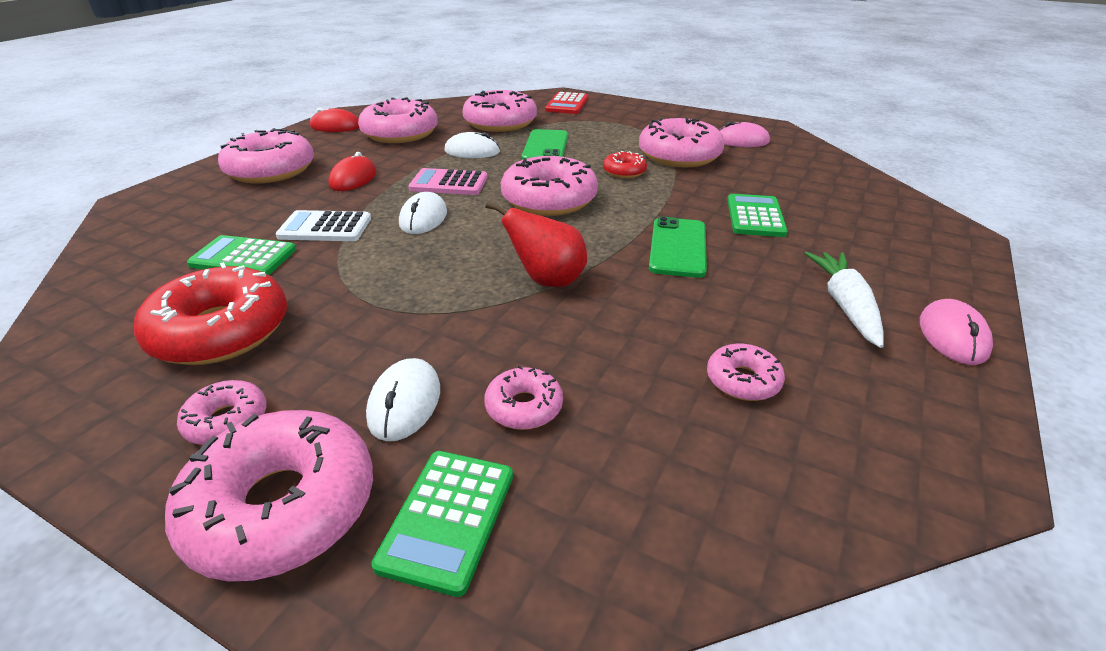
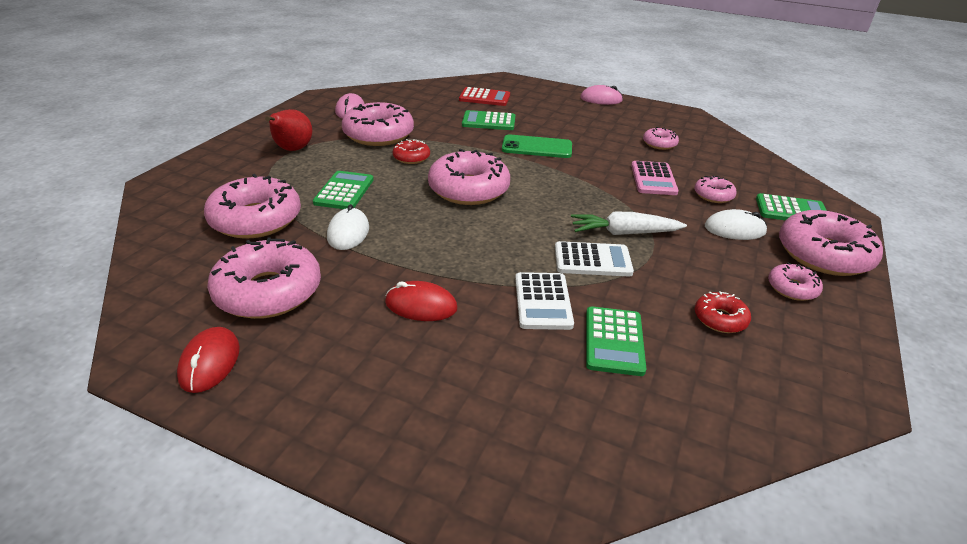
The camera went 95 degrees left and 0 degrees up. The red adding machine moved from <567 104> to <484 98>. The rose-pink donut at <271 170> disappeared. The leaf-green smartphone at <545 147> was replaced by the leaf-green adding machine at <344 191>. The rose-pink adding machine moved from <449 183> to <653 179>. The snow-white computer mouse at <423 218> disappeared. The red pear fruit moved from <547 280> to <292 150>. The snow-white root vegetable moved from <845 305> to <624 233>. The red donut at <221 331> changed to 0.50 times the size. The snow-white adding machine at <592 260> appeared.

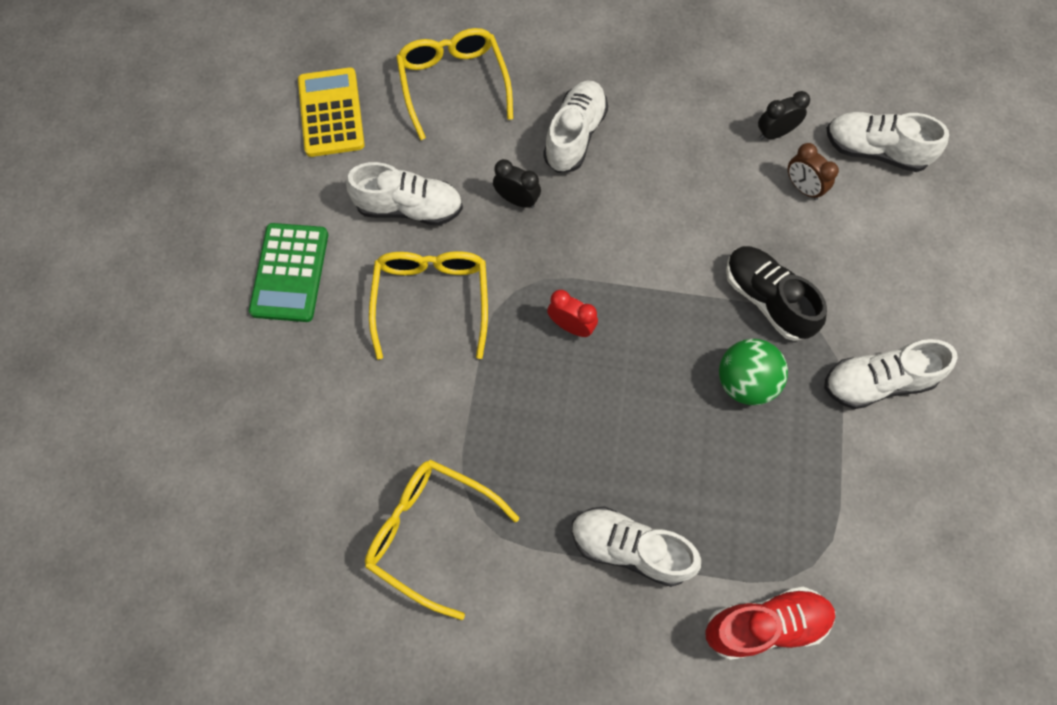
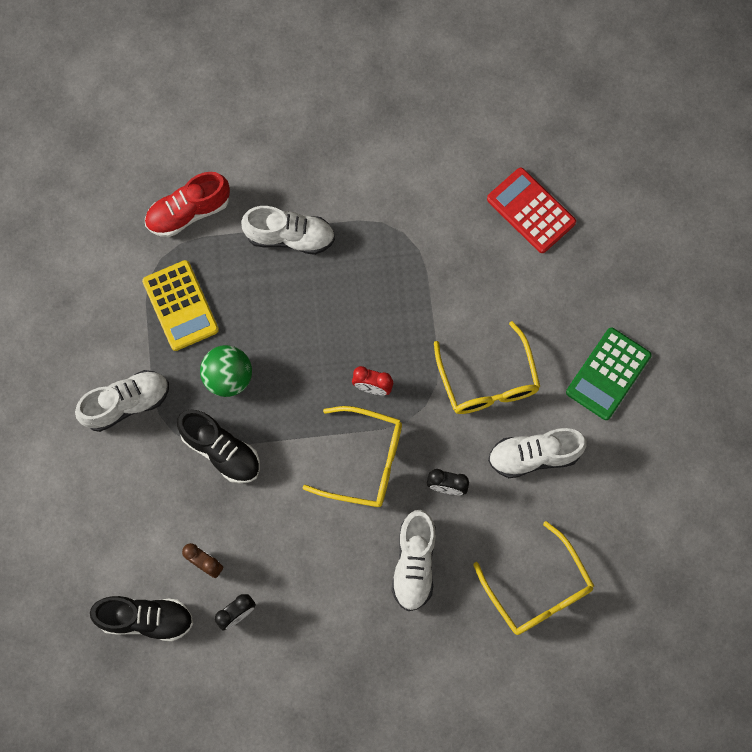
The camera went 165 degrees right and 5 degrees up. The golden adding machine moved from <331 113> to <180 306>. The snow-white lace-up shoe at <874 151> became the ebony lace-up shoe at <146 619>. The leaf-green adding machine at <290 273> turned 135 degrees counterclockwise. The golden spectacles moved from <430 533> to <365 461>. The red adding machine at <531 211> appeared.

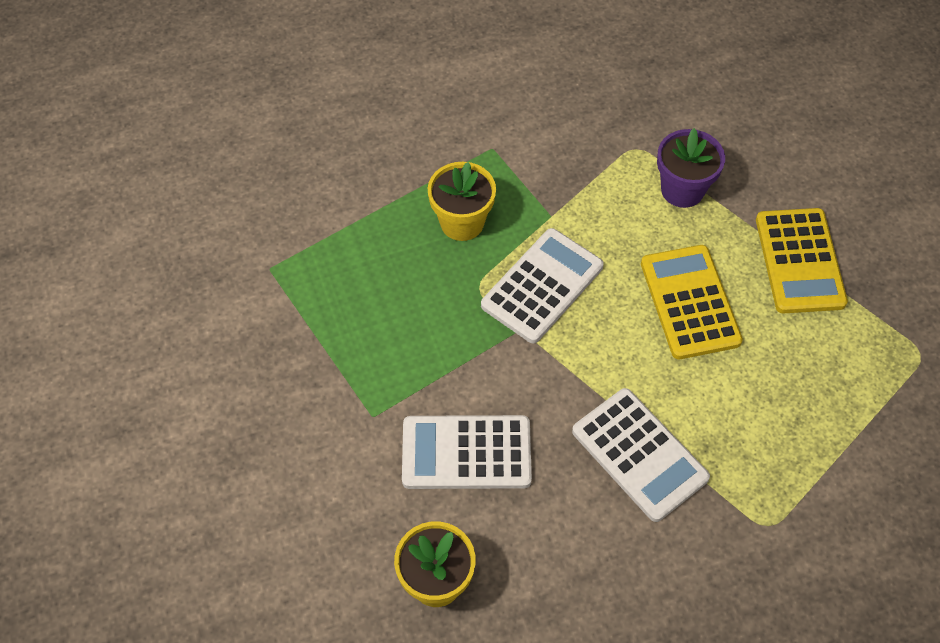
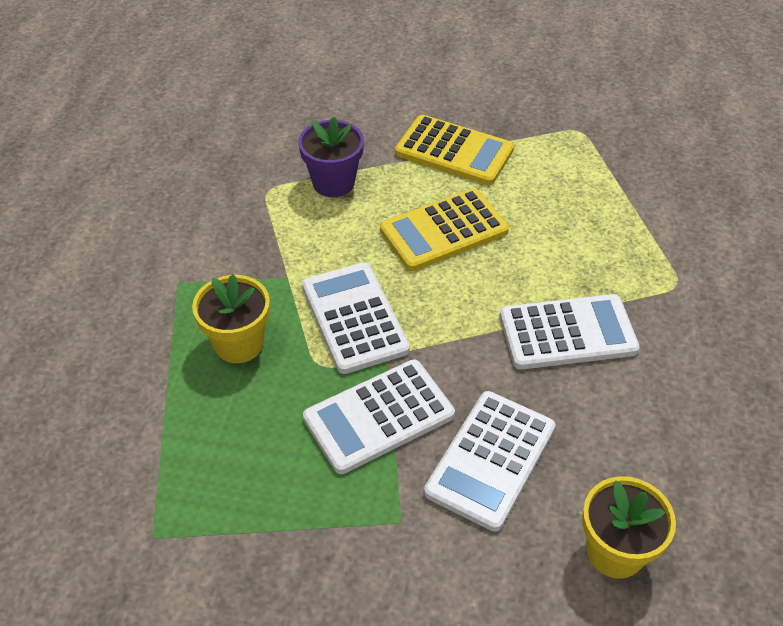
The camera went 60 degrees left and 10 degrees down. The golden adding machine at <689 302> turned 45 degrees counterclockwise. The snow-white adding machine at <379 417> appeared.

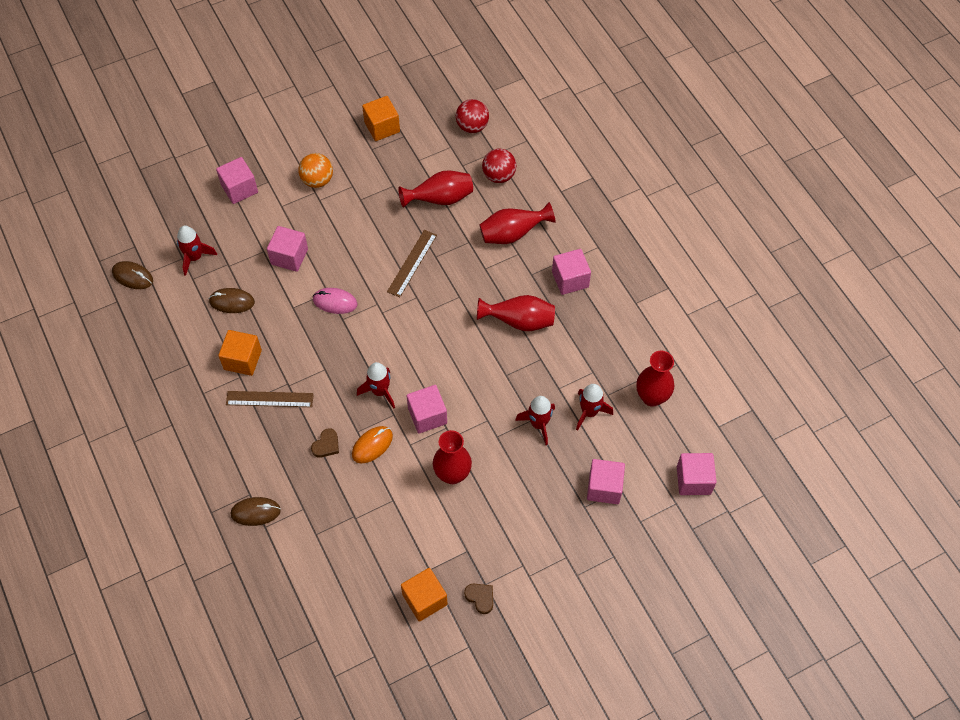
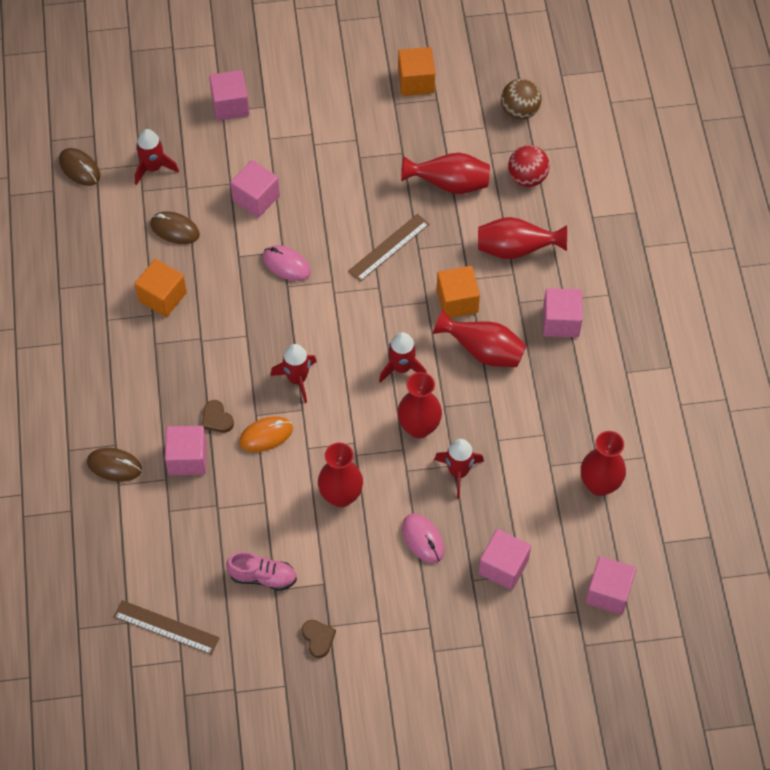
The camera went 20 degrees right and 0 degrees up. The red sphere at <472 126> became the dark brown sphere at <519 111>. The bright orange sphere at <317 180> disappeared. The red rocket moved from <589 412> to <401 368>. The rose-pink solid cube moved from <427 416> to <187 458>. The dark brown measuring stick moved from <269 399> to <166 627>. The dark brown love heart at <326 445> turned 90 degrees clockwise. The bright orange solid cube moved from <425 599> to <457 301>. The red tall vase at <419 427> appeared. The rose-pink computer mouse at <423 539> appeared. The rose-pink lace-up shoe at <263 577> appeared.

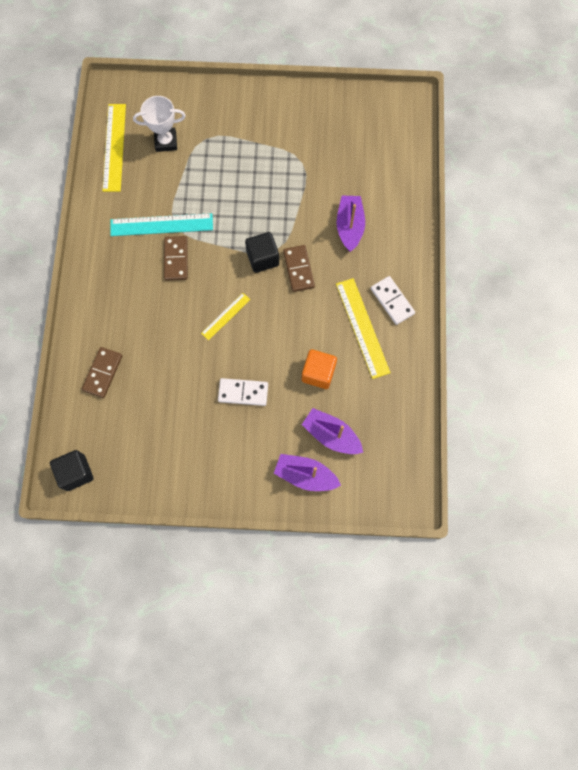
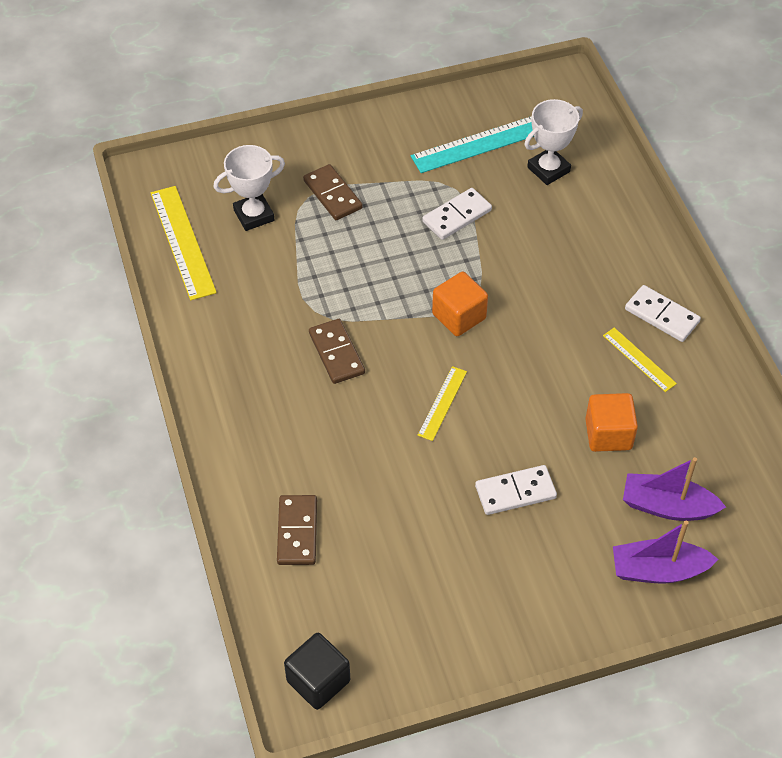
The camera went 20 degrees left and 20 degrees down. The purple sailboat at <349 227> disappeared. The aqua measuring stick moved from <161 225> to <480 144>. The ebony solid cube at <262 258> became the bright orange solid cube at <459 316>. The dark brown domino piece moved from <298 269> to <332 194>. The golden measuring stick at <362 327> changed to 0.57 times the size. The snow-white award cup at <548 169> appeared. The snow-white domino piece at <457 216> appeared.

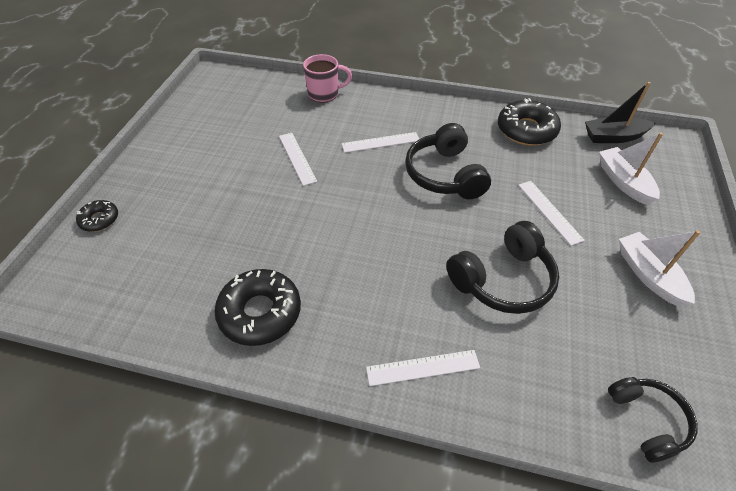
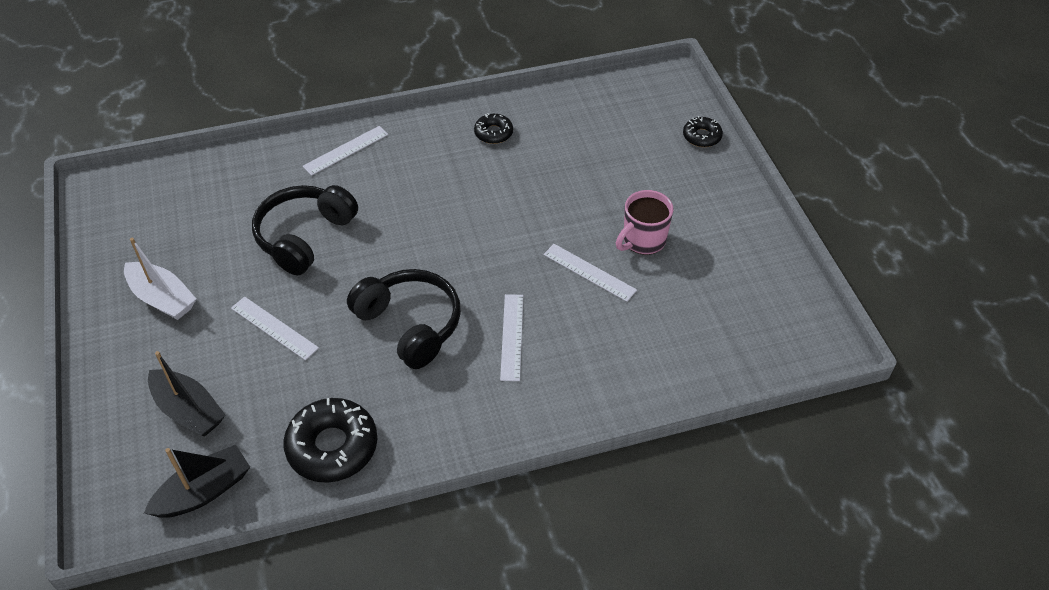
The camera went 150 degrees right and 0 degrees up. The rose-pink coffee mug moved from <324 94> to <643 240>. The snow-white measuring stick at <380 142> turned 45 degrees counterclockwise. The snow-white sailboat at <623 182> became the ebony sailboat at <188 410>. The ebony donut at <260 312> changed to 0.54 times the size. The ebony headphones at <647 420> disappeared.

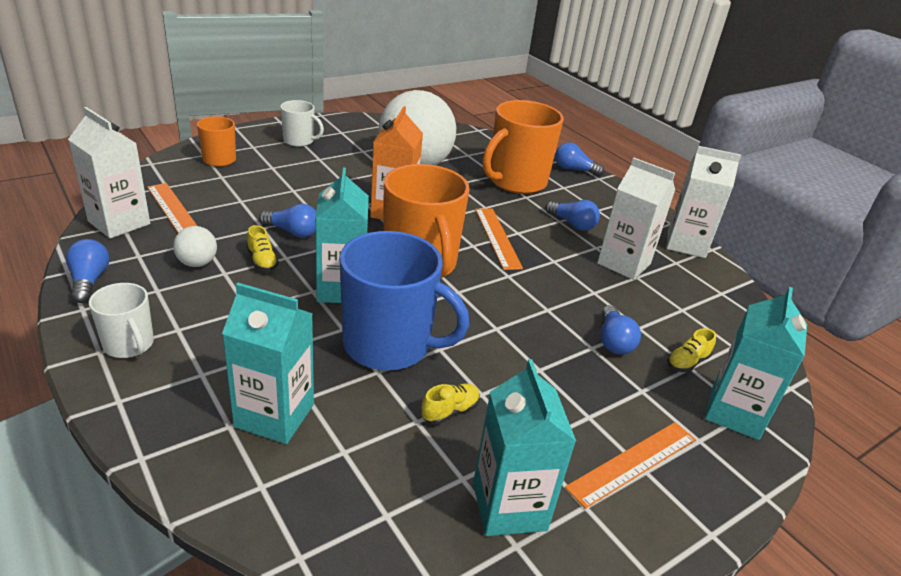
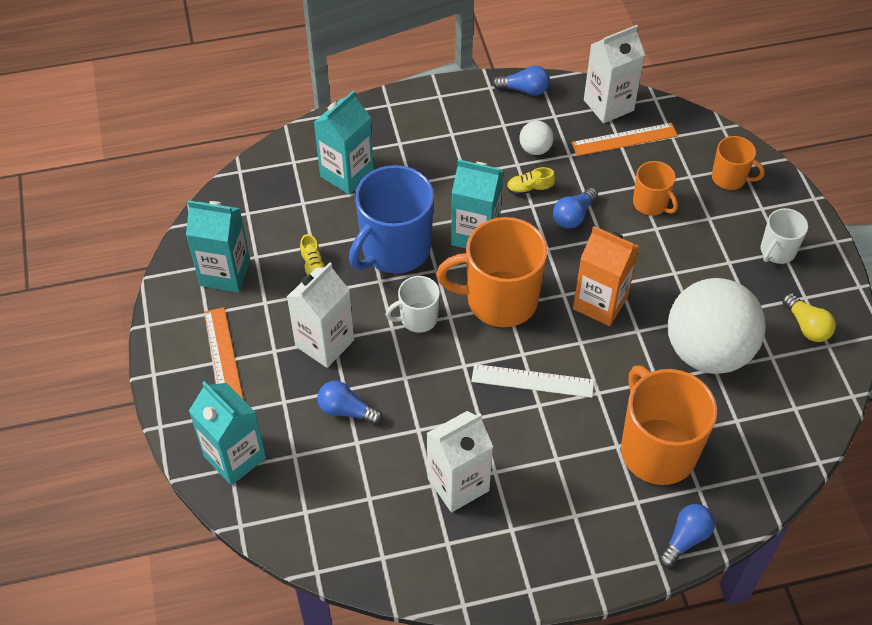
The camera went 115 degrees right and 20 degrees up. The snow-white carton moved from <686 244> to <324 343>. The blue light bulb at <572 224> disappeared. The bright orange measuring stick at <497 237> became the snow-white measuring stick at <532 381>. The snow-white coffee mug moved from <129 345> to <418 318>. The golden lace-up shoe at <687 362> disappeared. The bright orange coffee mug at <651 203> appeared. The golden light bulb at <806 326> appeared.

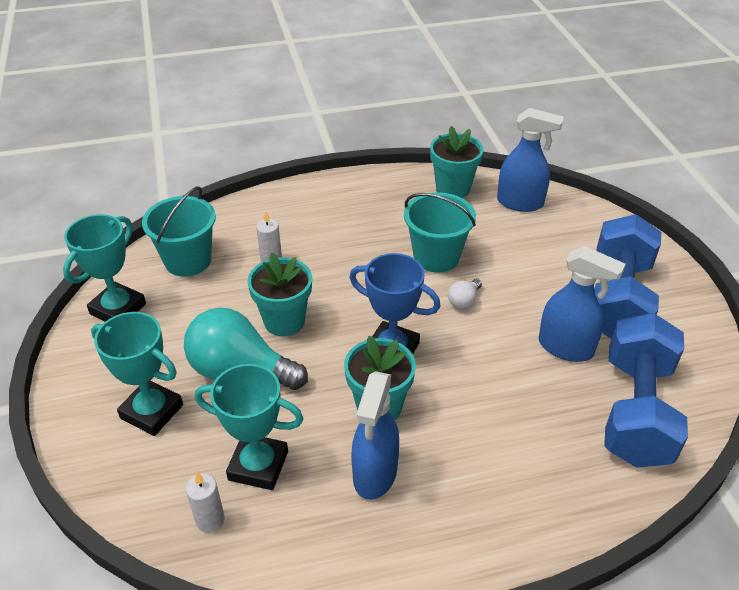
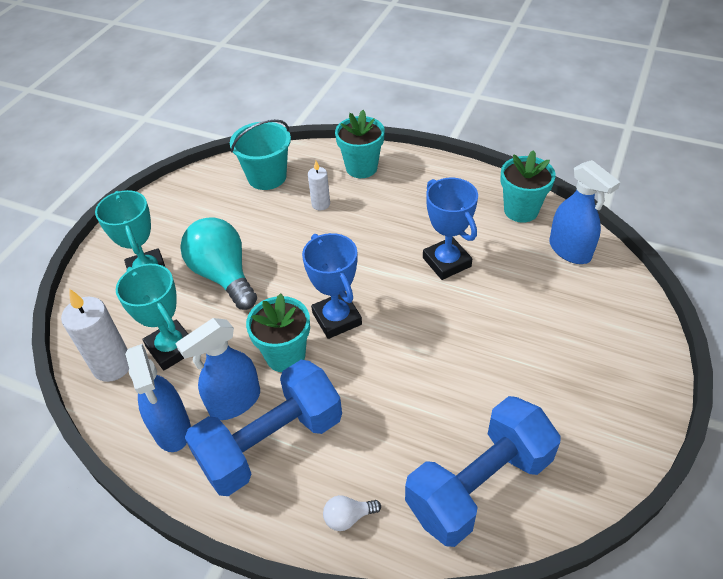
The camera went 40 degrees right and 5 degrees up. The aqua sand bucket at <436 257> was replaced by the blue award cup at <446 262>. The aqua award cup at <118 309> disappeared. The blue dumbbell moved from <618 299> to <271 443>. The blue sprayer moved from <566 348> to <172 429>. The aqua flower pot moved from <284 321> to <361 168>. The snow-white light bulb moved from <464 301> to <348 517>. The snow-white candle at <210 520> changed to 1.75 times the size.

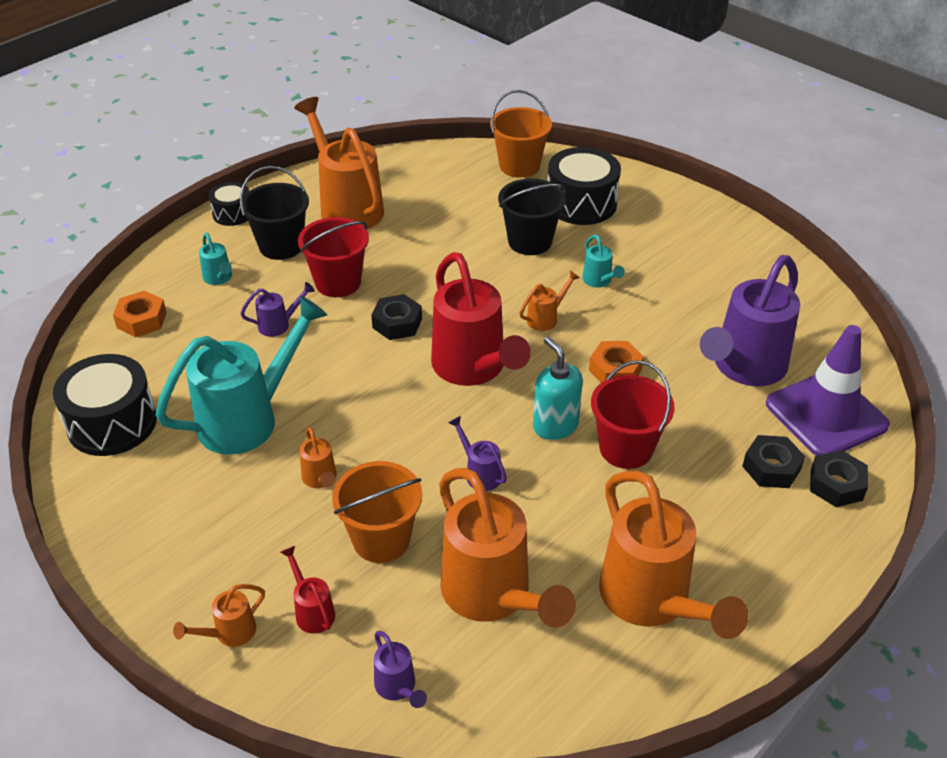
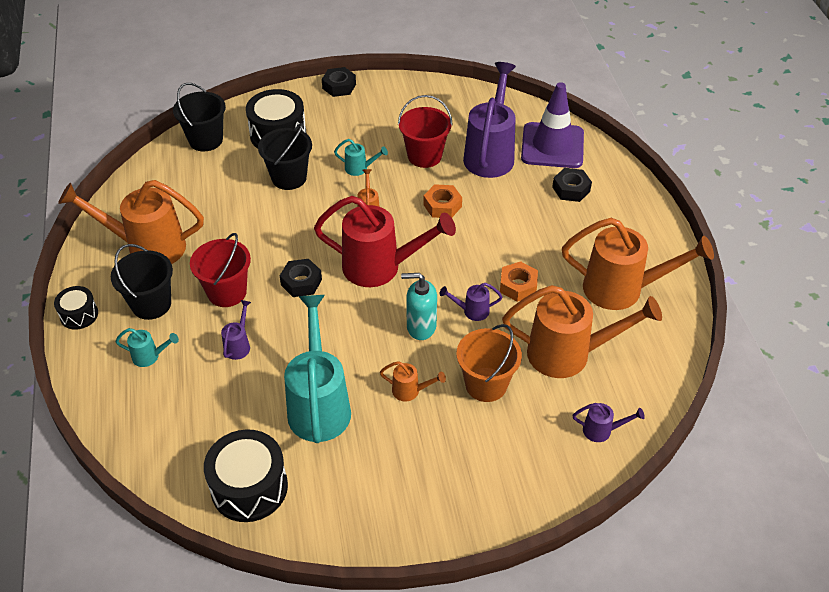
The camera went 55 degrees left and 5 degrees up. The bright orange sand bucket at <519 166> became the ebony sand bucket at <206 140>. The purple sprinkling can at <744 368> turned 150 degrees counterclockwise. The bright orange nut moved from <141 320> to <518 286>. The aqua soap dispenser moved from <555 425> to <421 327>. The red sand bucket moved from <626 448> to <424 156>. The ebony nut moved from <836 485> to <339 86>. The red sprinkling can at <312 611> disappeared. The bright orange sprinkling can at <229 633> disappeared.

